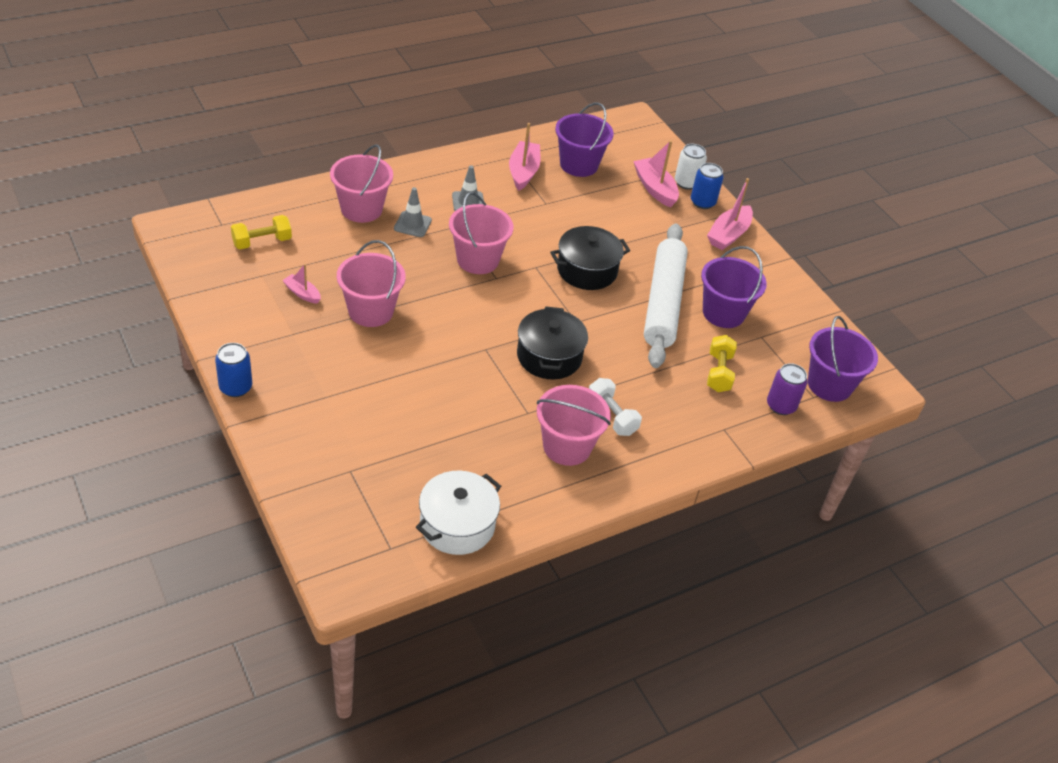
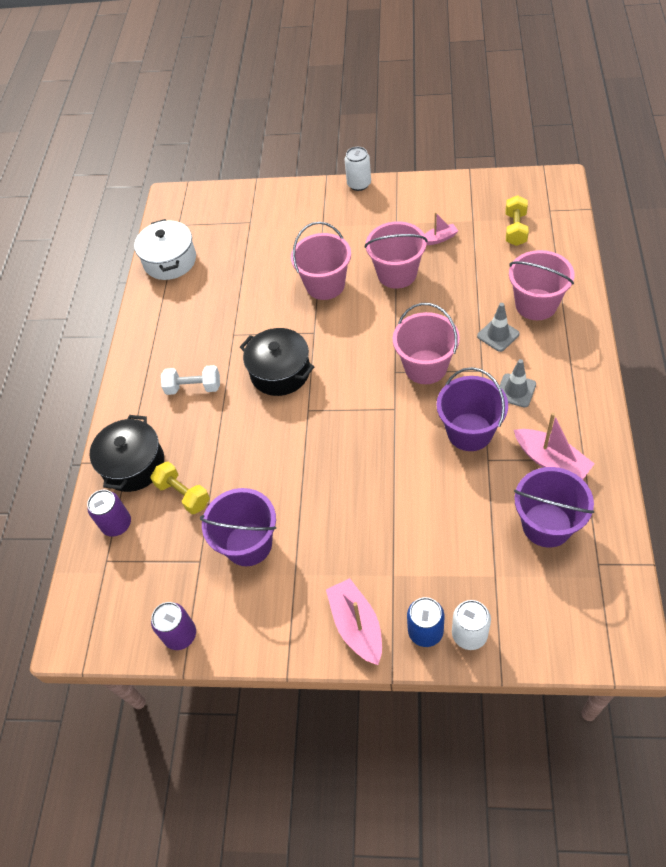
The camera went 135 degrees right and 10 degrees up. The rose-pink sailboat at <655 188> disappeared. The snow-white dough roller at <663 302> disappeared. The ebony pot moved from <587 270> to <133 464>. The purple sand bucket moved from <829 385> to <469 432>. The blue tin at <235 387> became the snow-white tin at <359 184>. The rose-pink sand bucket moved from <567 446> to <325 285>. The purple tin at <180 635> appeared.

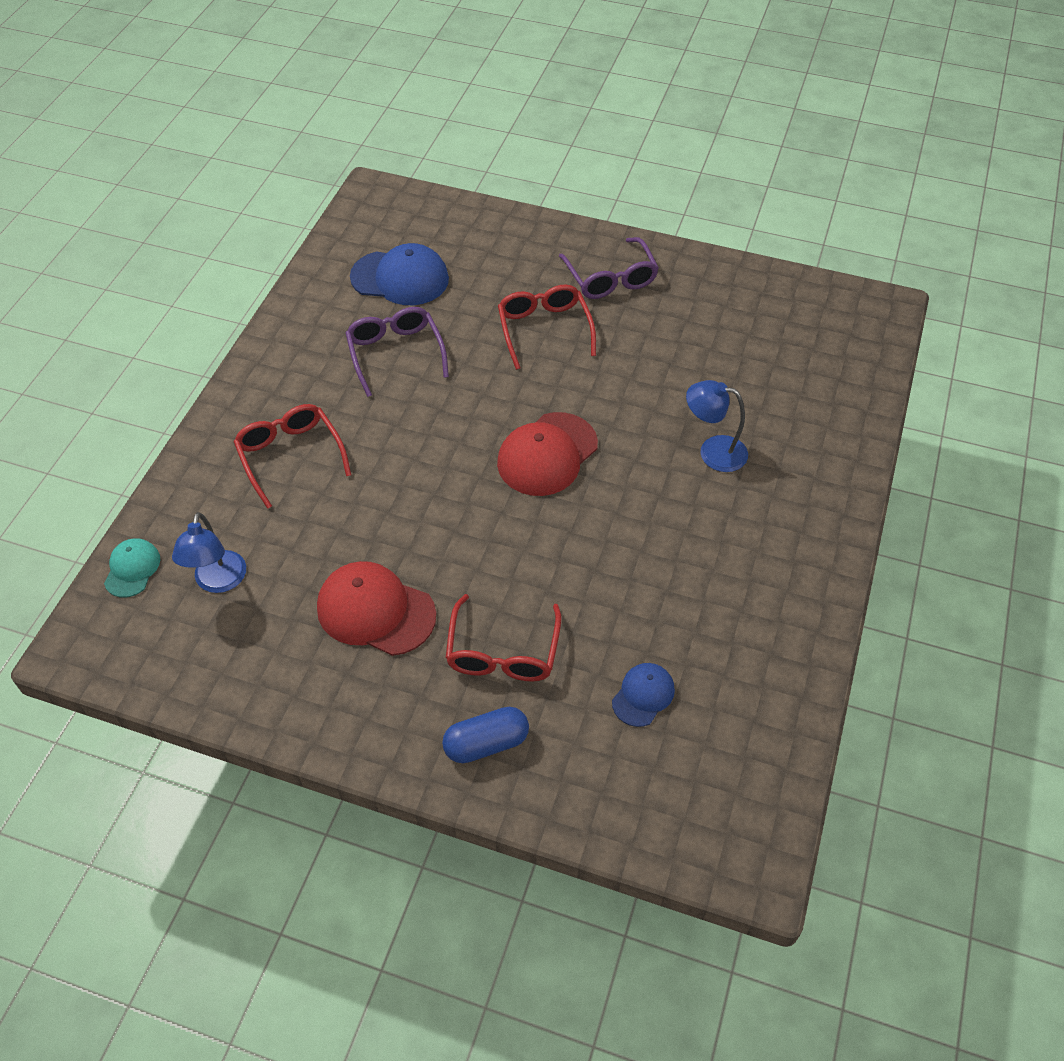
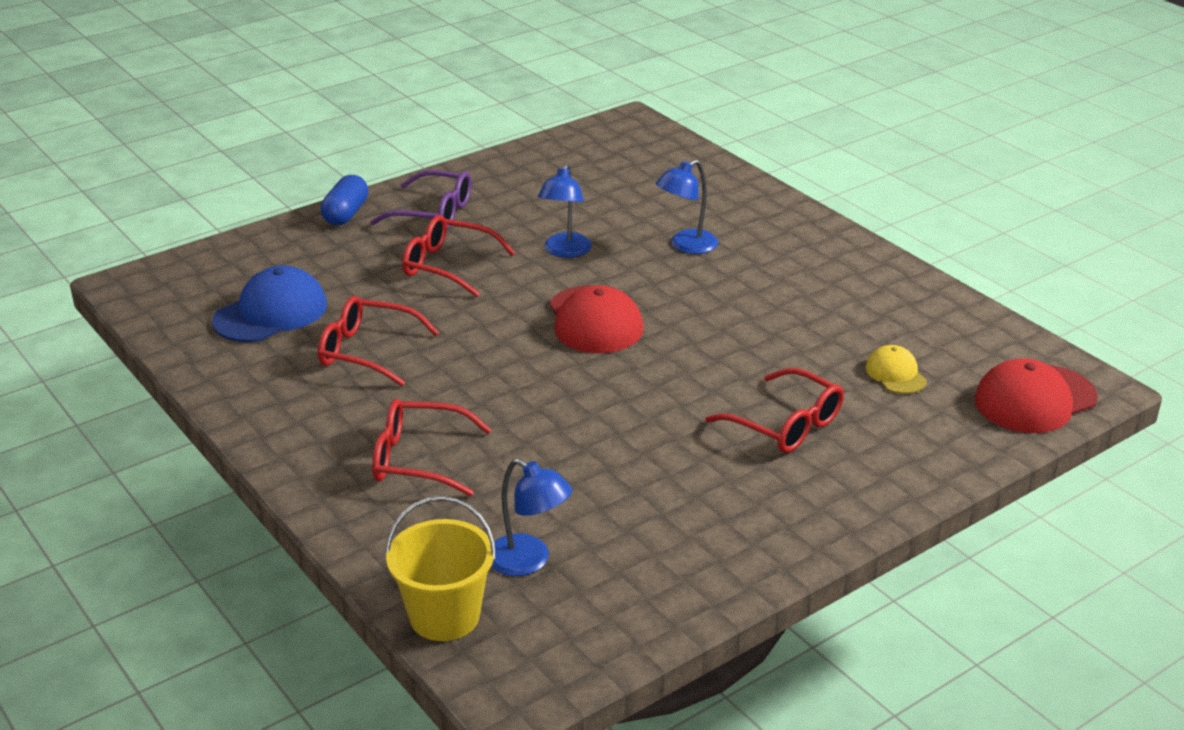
The camera went 55 degrees left and 20 degrees down. The purple spectacles at <395 354> became the red spectacles at <367 351>. The aqua peaked cap at <132 569> was replaced by the golden sand bucket at <444 616>. The red peaked cap moved from <375 611> to <1035 399>. The blue peaked cap at <643 695> became the golden peaked cap at <895 374>. The blue capsule moved from <486 743> to <346 214>. The blue desk lamp at <565 251> appeared.

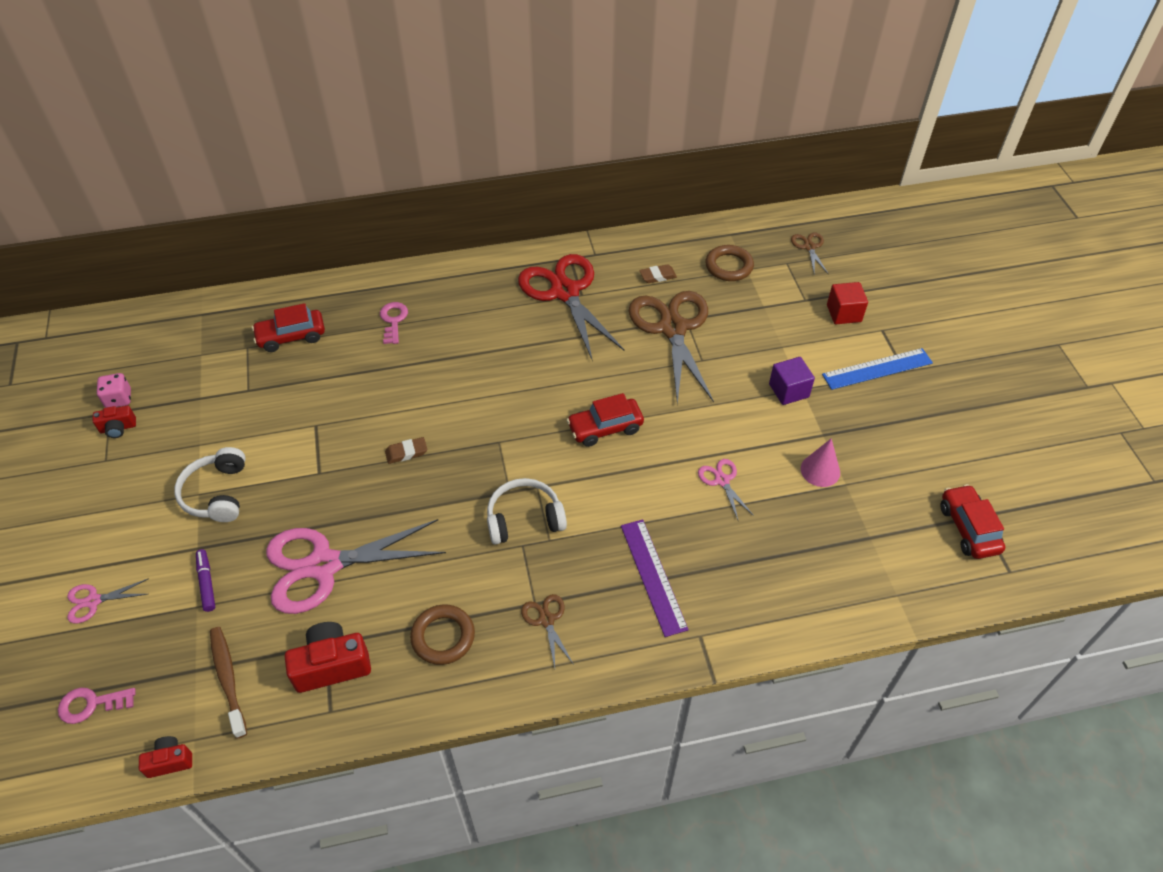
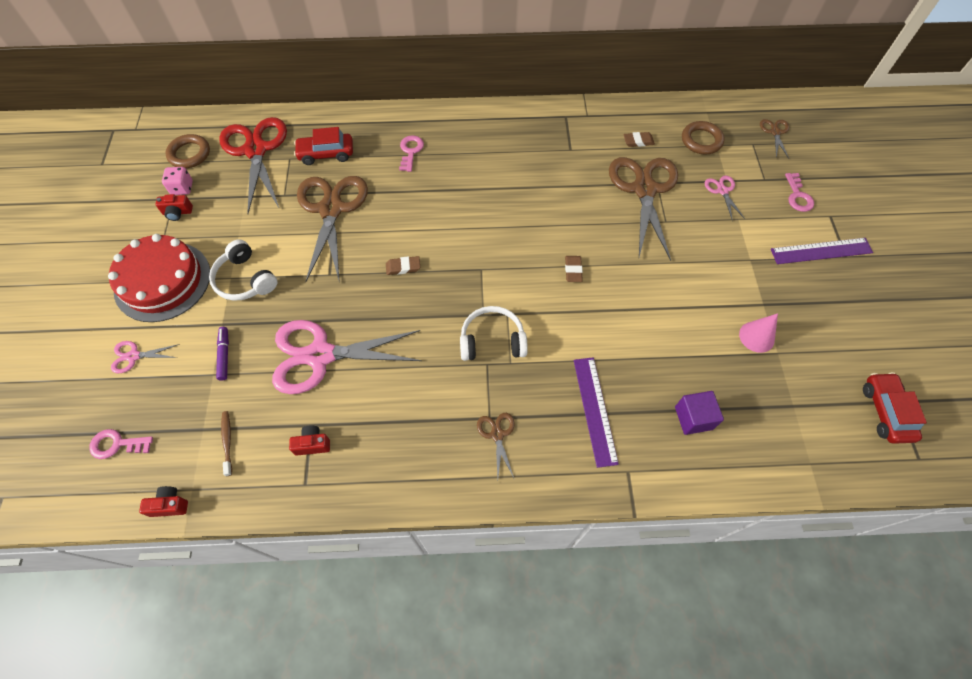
The camera went 10 degrees right and 10 degrees up. The red pair of scissors moved from <565 291> to <256 150>. The red solid cube at <844 313> was replaced by the rose-pink latchkey at <798 196>. The blue measuring stick at <877 369> became the purple measuring stick at <821 251>. The purple solid cube moved from <788 390> to <693 418>. The red car at <605 428> was replaced by the dark brown eraser at <573 270>. The snow-white headphones at <217 493> turned 45 degrees counterclockwise. The rose-pink pair of scissors moved from <722 480> to <722 191>. The dark brown hoop moved from <443 637> to <189 154>. The red camera at <332 665> changed to 0.56 times the size. The dark brown tooth brush at <228 679> changed to 0.66 times the size. The dark brown pair of scissors at <331 209> appeared. The red cake at <162 281> appeared.

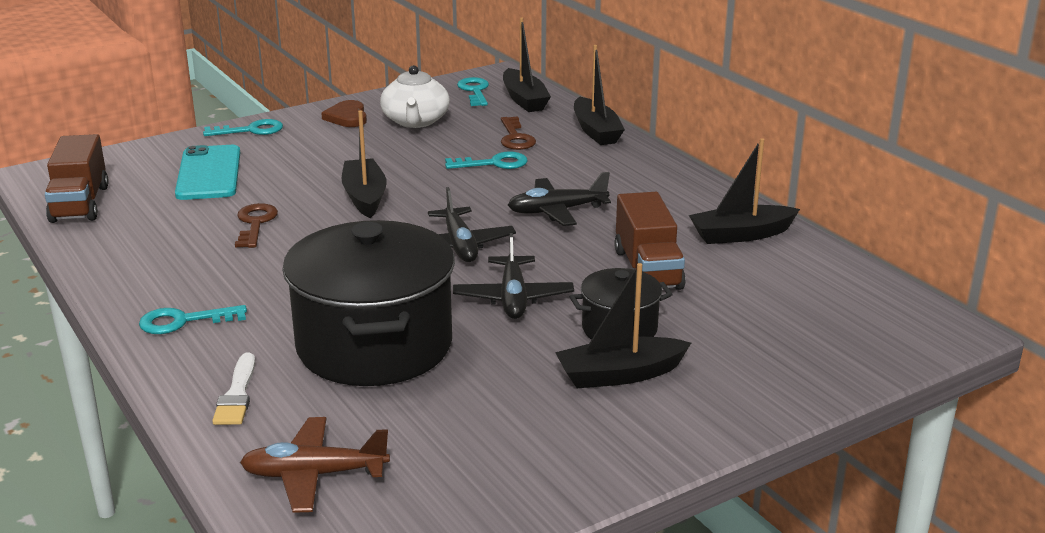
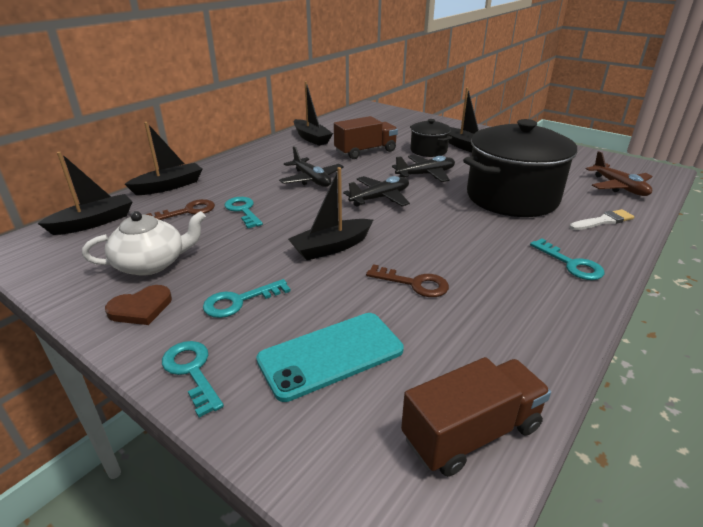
The camera went 110 degrees left and 5 degrees up. The aqua latchkey moved from <474 91> to <239 301>. The dark brown latchkey at <255 223> turned 135 degrees counterclockwise.

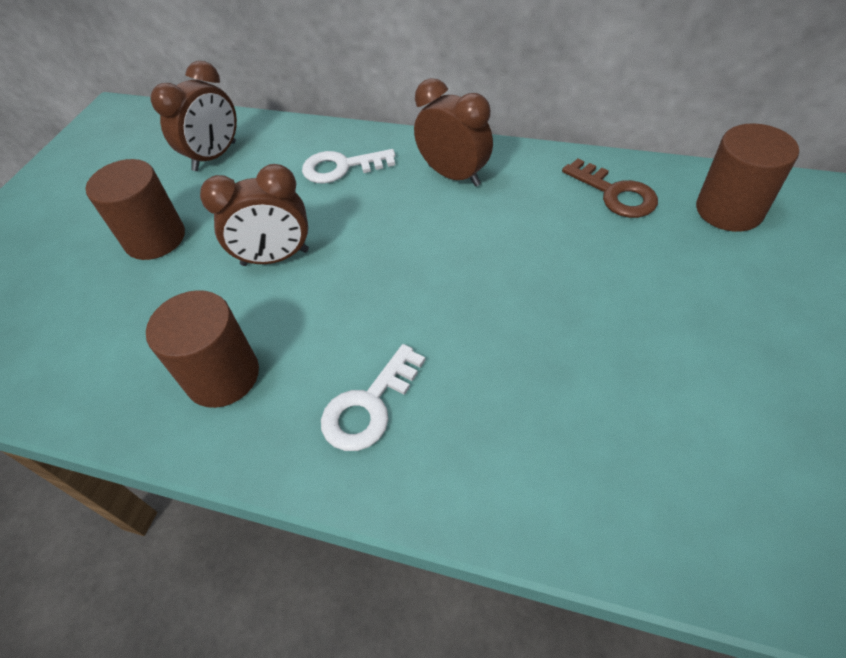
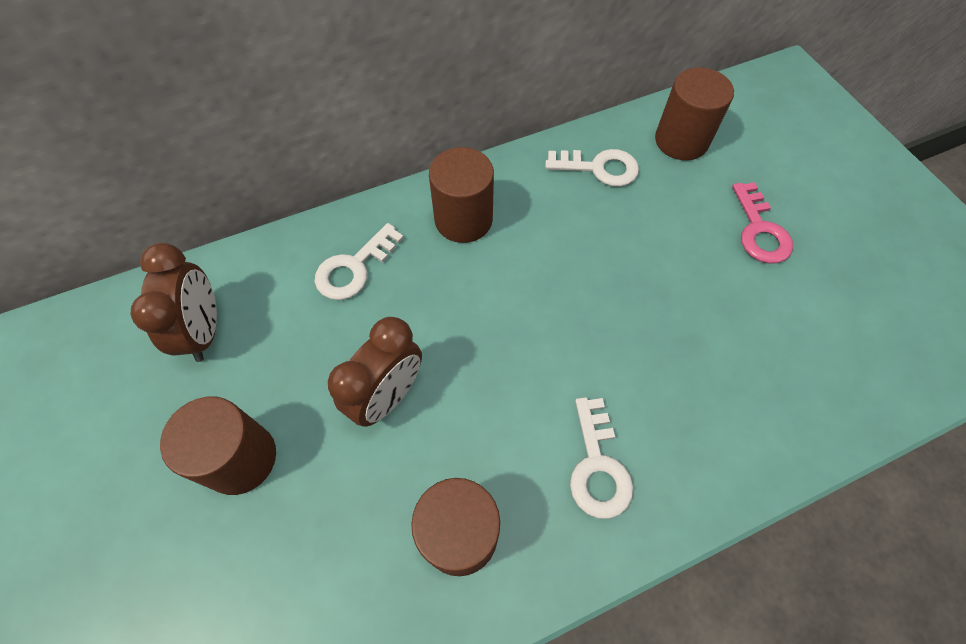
The camera went 45 degrees left and 10 degrees up. The dark brown clock at <454 175> was replaced by the dark brown cylinder at <463 219>. The dark brown latchkey at <615 194> became the snow-white latchkey at <599 168>. The rose-pink latchkey at <759 230> appeared.

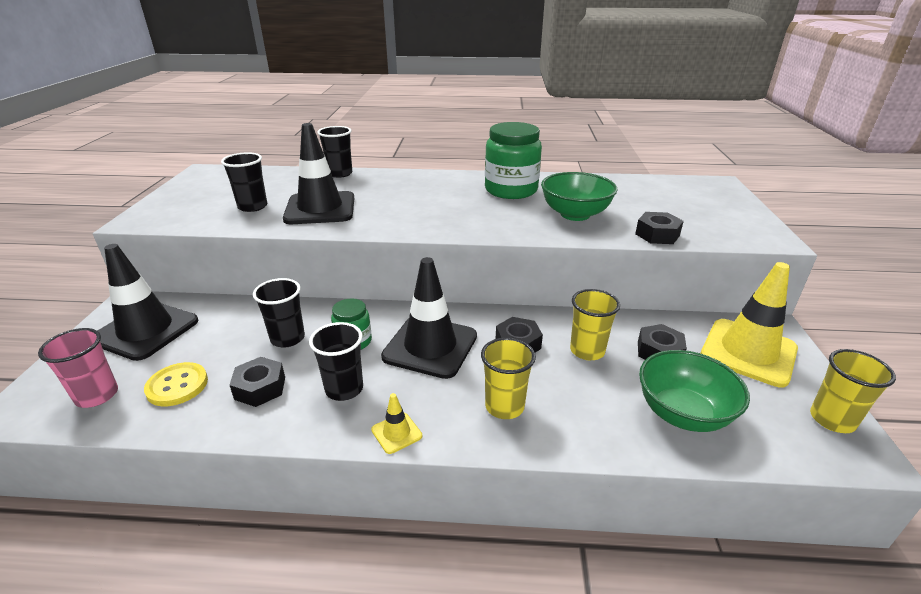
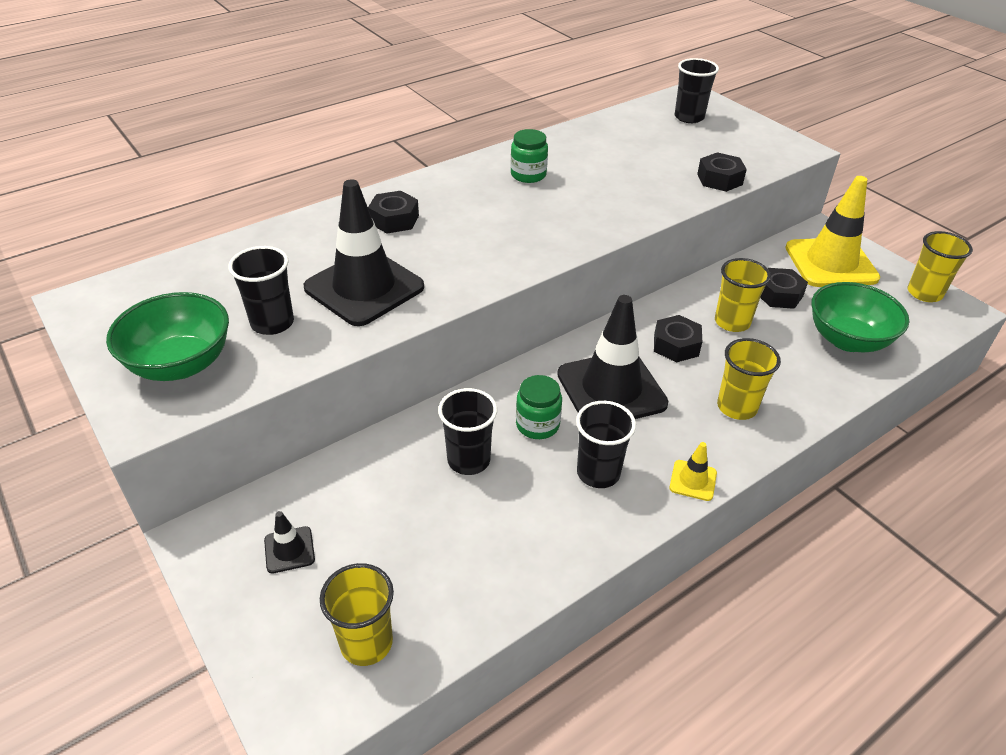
The camera went 40 degrees left and 10 degrees up. The leaf-green jar at <511 190> changed to 0.54 times the size. The ebony tumbler moved from <340 174> to <689 117>. The leaf-green deep dish moved from <575 214> to <181 364>. The ebony traffic cone at <146 330> changed to 0.43 times the size. The rose-pink tumbler at <97 395> became the golden tumbler at <366 643>. The ebony nut moved from <260 388> to <394 219>. The golden button at <177 386> disappeared.

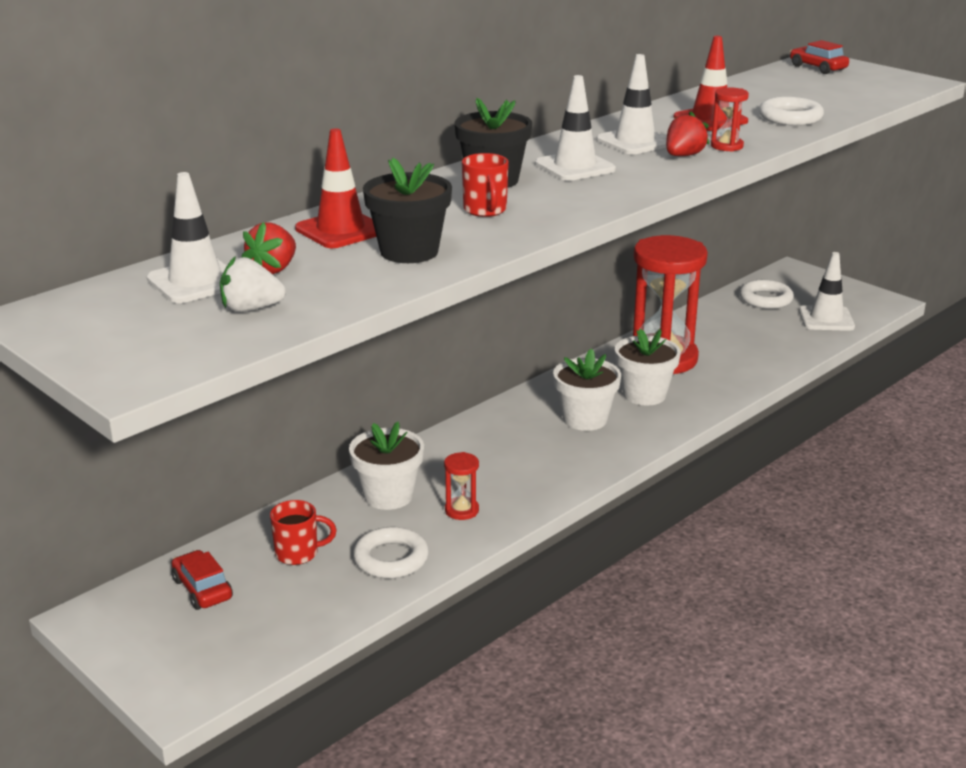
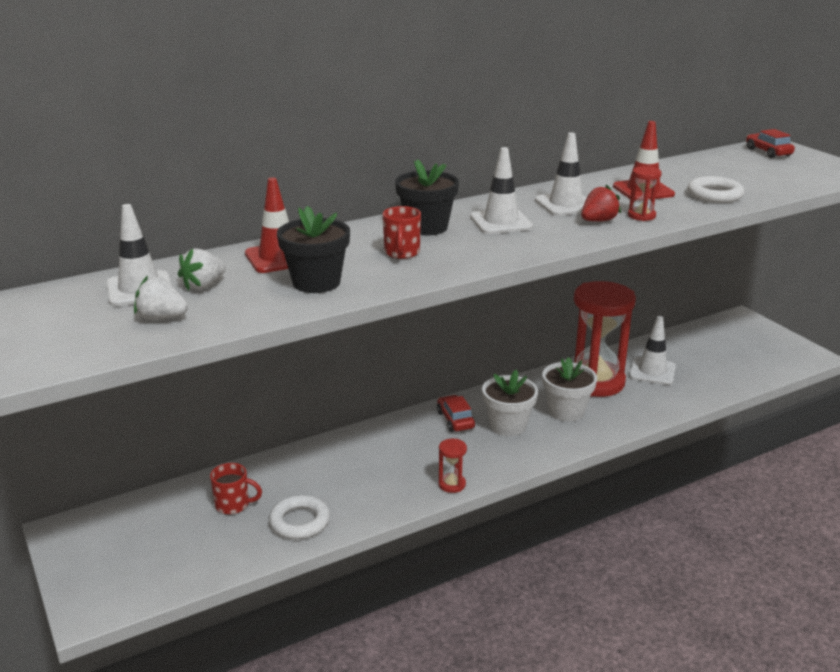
The camera went 15 degrees right and 0 degrees up. The red berry at <273 269> became the snow-white berry at <203 286>. The snow-white traffic cone moved from <826 319> to <652 371>. The snow-white hoop at <765 299> disappeared. The snow-white flower pot at <388 496> disappeared. The red sand timer moved from <462 510> to <452 484>. The red car moved from <202 589> to <455 420>.

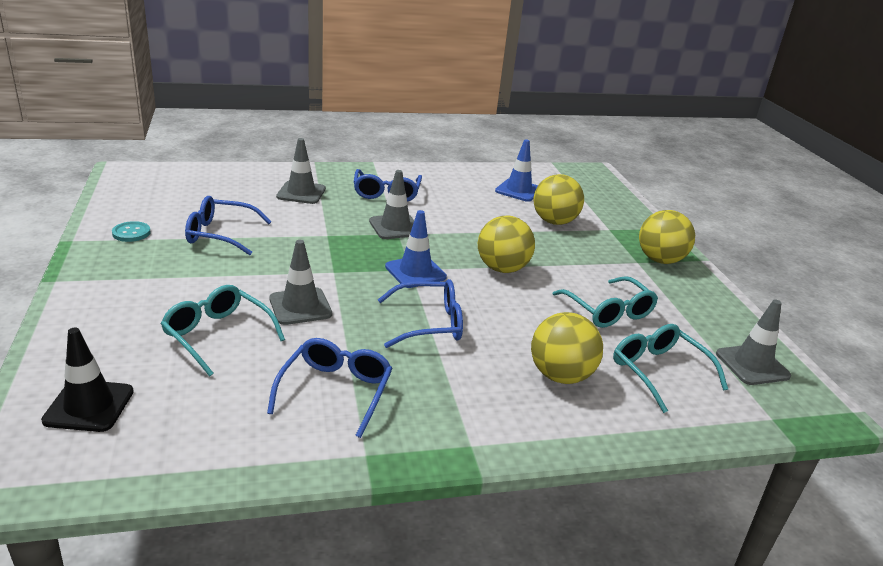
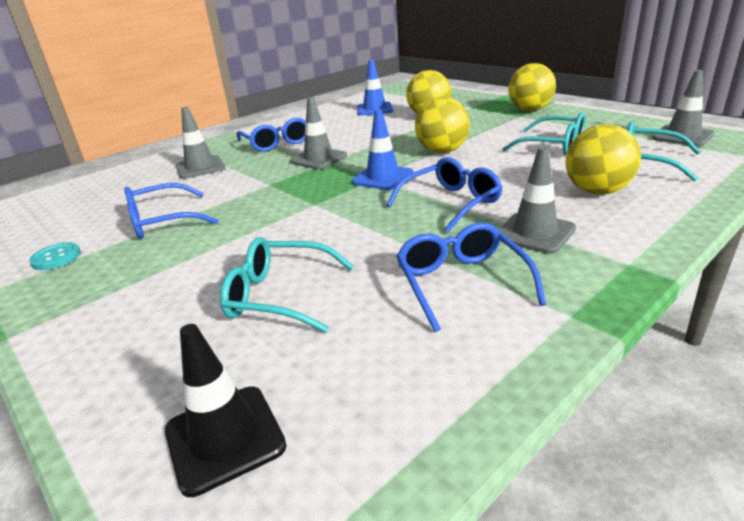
The camera went 25 degrees left and 0 degrees up. The ash-grey traffic cone moved from <300 306> to <534 233>.

